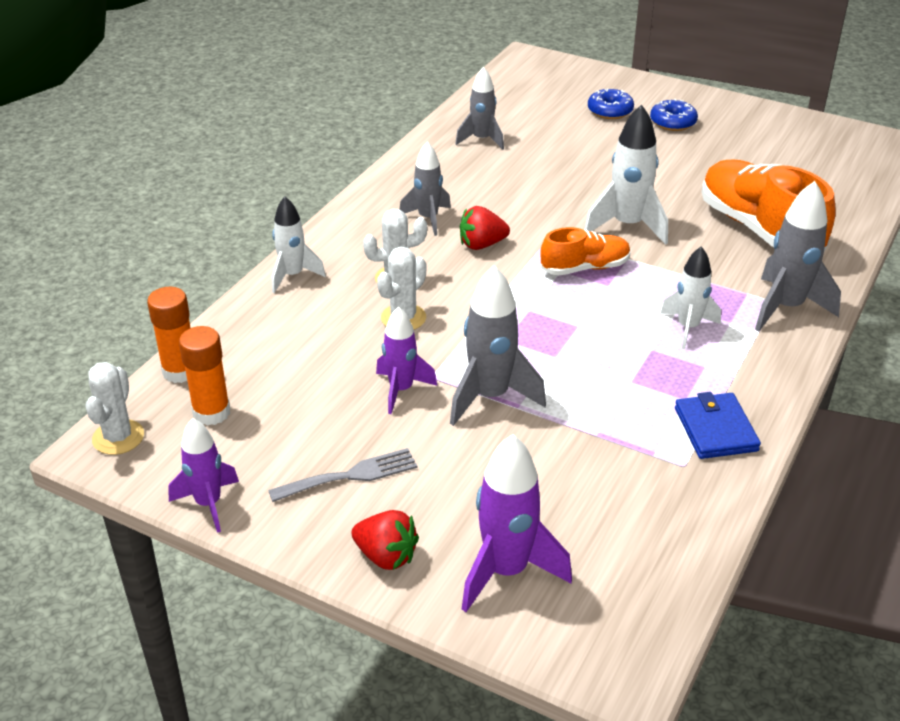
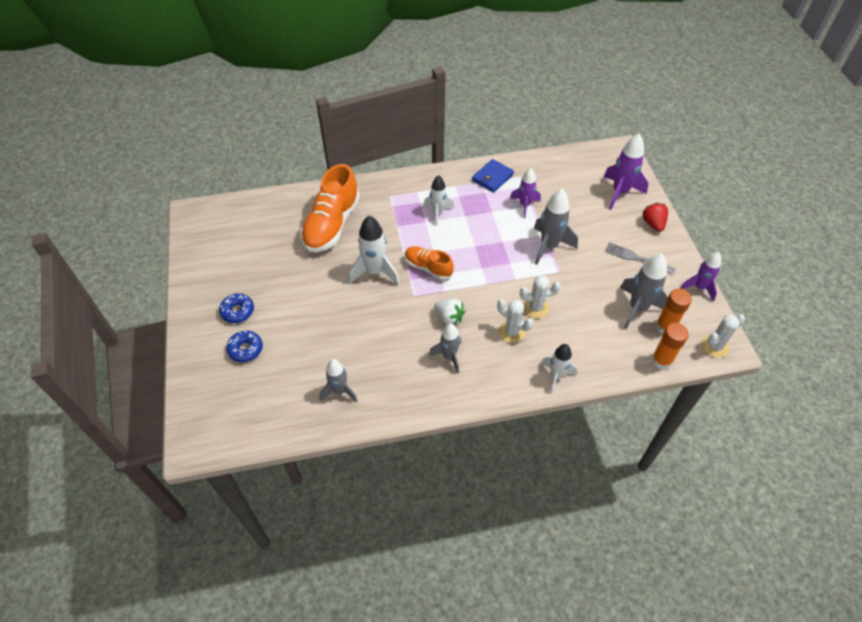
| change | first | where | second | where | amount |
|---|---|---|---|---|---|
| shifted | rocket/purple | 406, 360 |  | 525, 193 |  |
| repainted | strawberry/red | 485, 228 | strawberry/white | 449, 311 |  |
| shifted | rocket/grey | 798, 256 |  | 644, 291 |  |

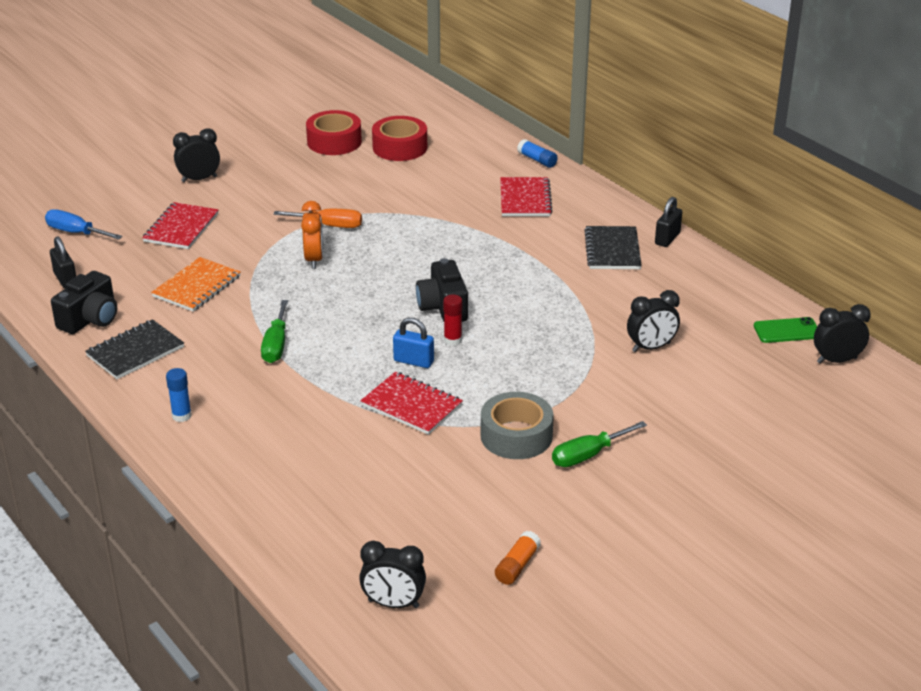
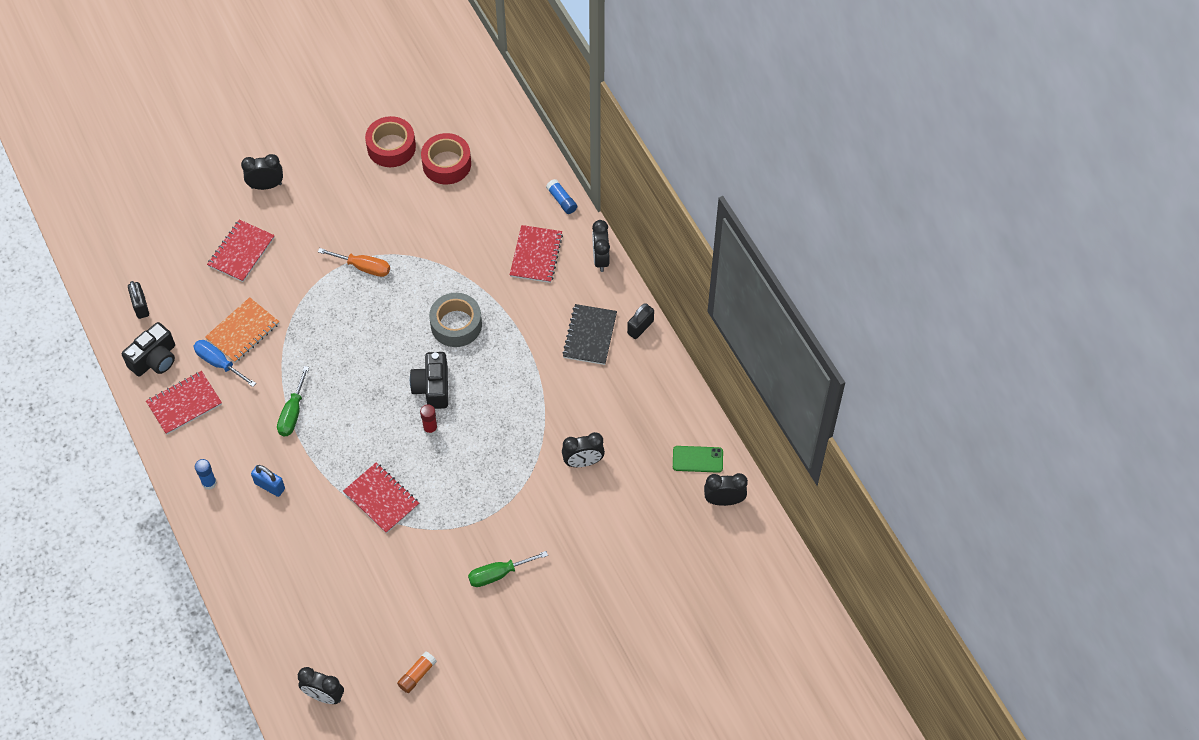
| change | first | where | second | where | amount |
|---|---|---|---|---|---|
| shifted | screwdriver/blue | 84, 224 |  | 224, 363 |  |
| repainted | notebook/black | 134, 349 | notebook/red | 184, 403 |  |
| gone | clock/orange | 312, 235 |  |  |  |
| shifted | padlock/blue | 413, 343 |  | 268, 481 |  |
| shifted | tape/grey | 517, 425 |  | 455, 320 |  |
| new |  |  | clock/black | 601, 246 |  |

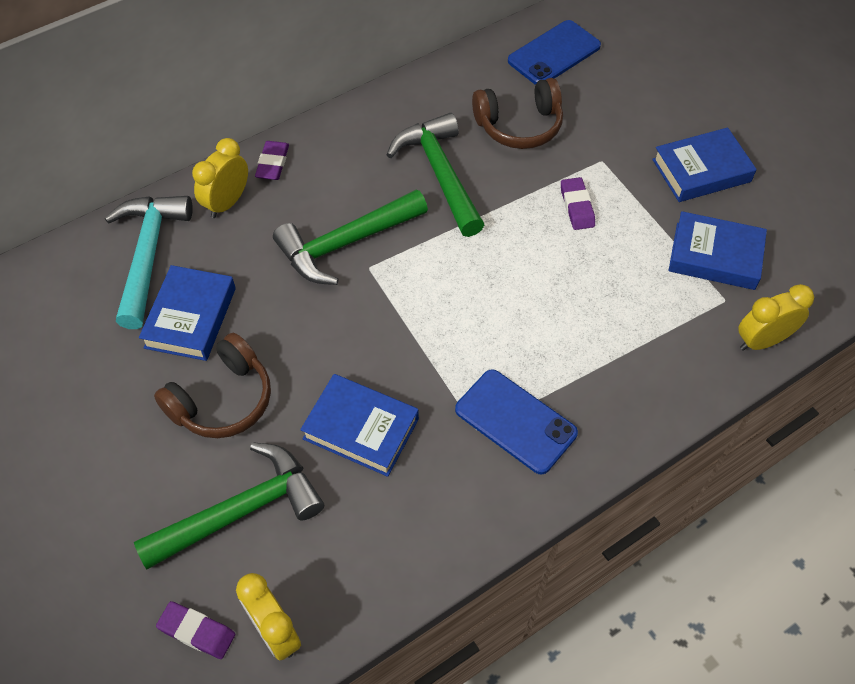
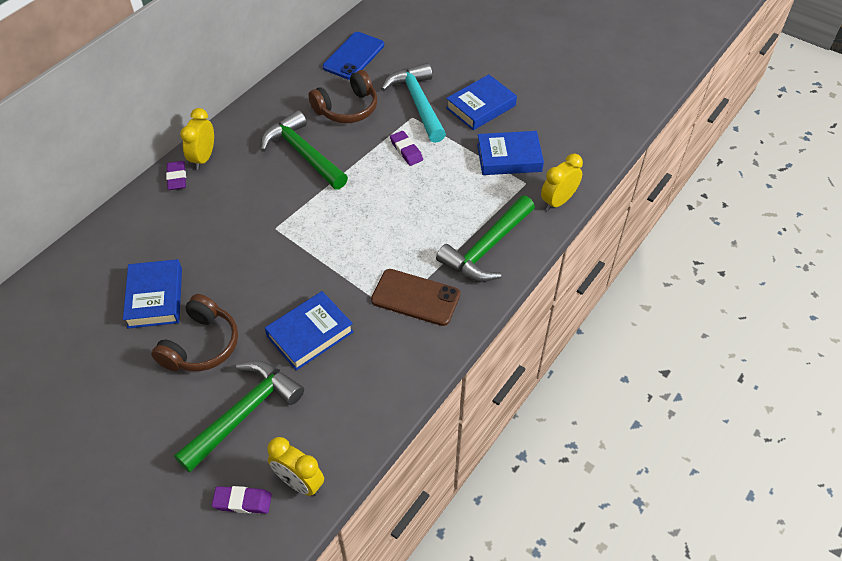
| change | first | where | second | where | amount |
|---|---|---|---|---|---|
| shifted | hammer/turquoise | 149, 262 |  | 413, 103 |  |
| shifted | clock/yellow | 220, 178 |  | 197, 139 |  |
| shifted | hammer/green | 350, 237 |  | 485, 238 |  |
| rotated | book/blue | 359, 425 |  | 309, 331 | 45 degrees counterclockwise |
| repainted | phone/blue | 516, 421 | phone/brown | 415, 297 |  |

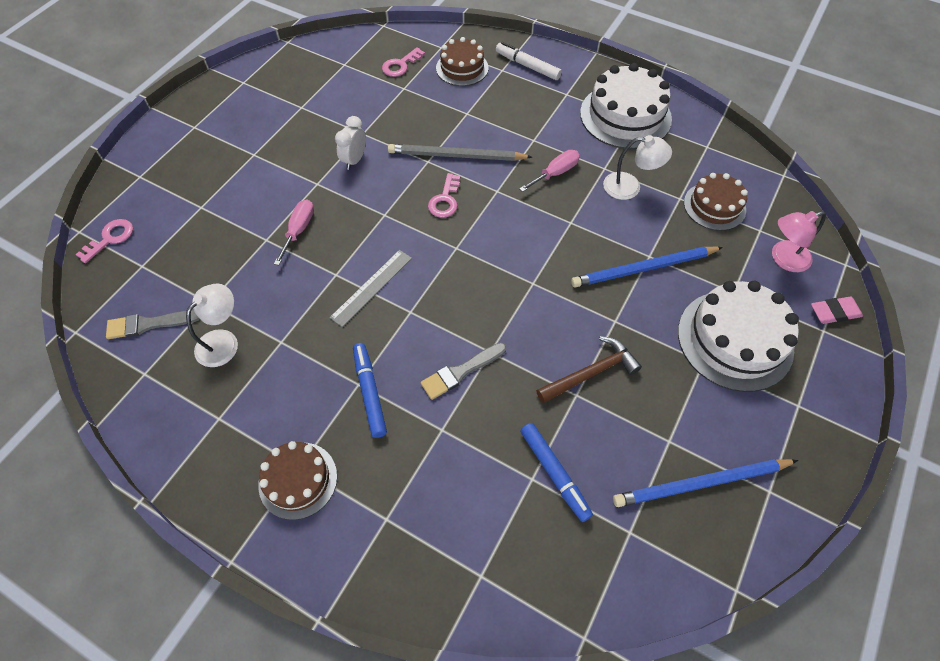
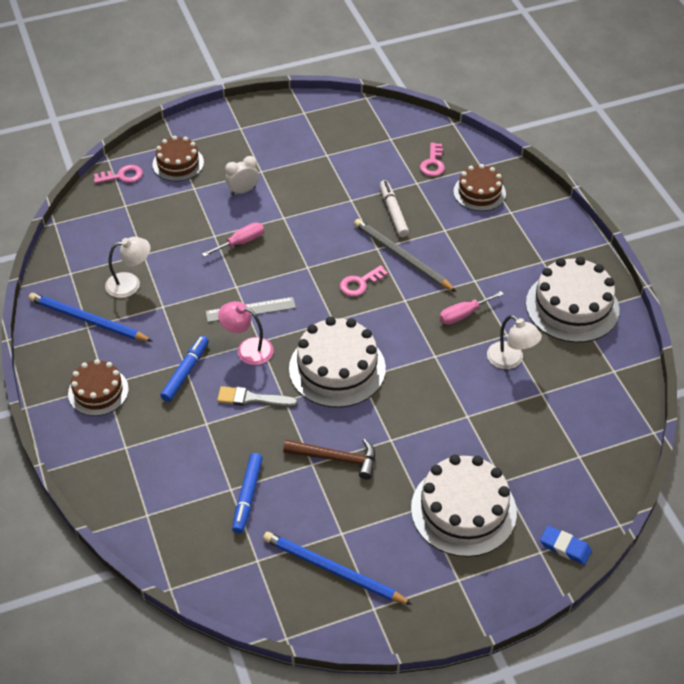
| change | first | where | second | where | amount |
|---|---|---|---|---|---|
| gone | brush/grey | 153, 324 |  |  |  |
| shifted | clock/white | 350, 143 |  | 242, 175 |  |
| rotated | key/pink | 403, 62 |  | 432, 159 | 75 degrees counterclockwise |
| shifted | marker/white | 529, 61 |  | 394, 208 |  |
| rotated | screwdriver/pink | 549, 171 |  | 472, 308 | 150 degrees clockwise |
| shifted | pencil/blue | 647, 267 |  | 90, 317 |  |
| shifted | cake/brown | 716, 202 |  | 178, 158 |  |
| shifted | lamp/pink | 799, 241 |  | 245, 333 |  |
| repainted | eraser/pink | 837, 310 | eraser/blue | 566, 545 |  |
| new |  |  | cake/white | 337, 362 |  |

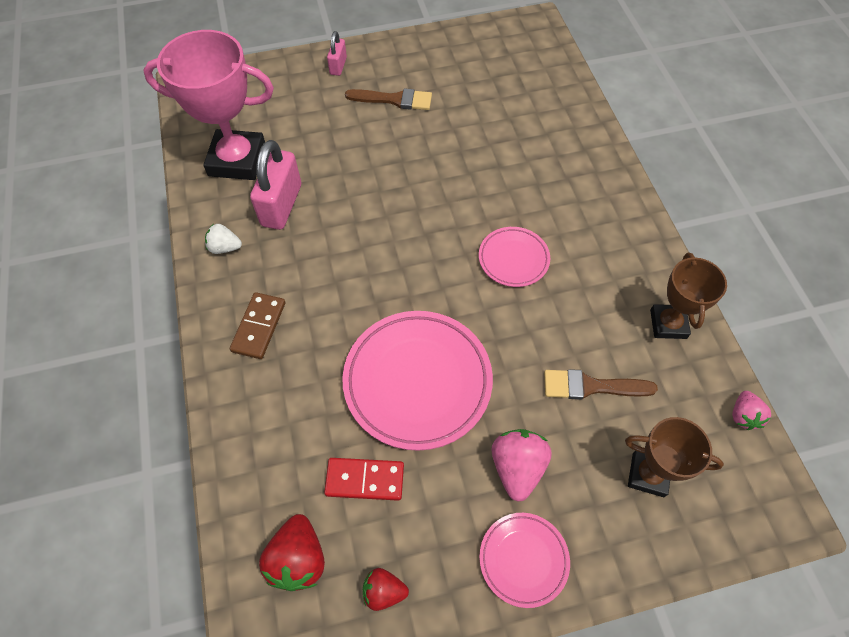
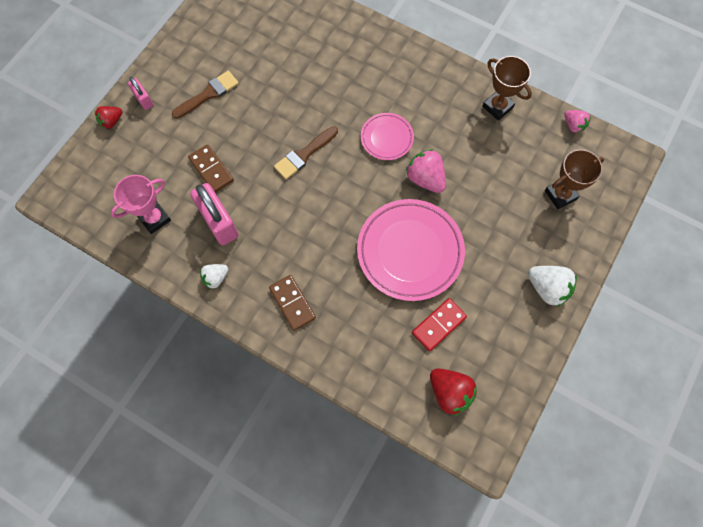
| change | first | where | second | where | amount |
|---|---|---|---|---|---|
| scaled | trophy/pink | 208, 105 |  | 141, 204 | x0.59 |
| shifted | strawberry/red | 386, 589 |  | 108, 117 |  |
| swapped | plate/pink | 524, 560 | strawberry/white | 552, 286 |  |
| shifted | strawberry/pink | 521, 465 |  | 426, 171 |  |
| shifted | brush/brown | 601, 384 |  | 306, 152 |  |
| new |  |  | domino/brown | 211, 168 |  |

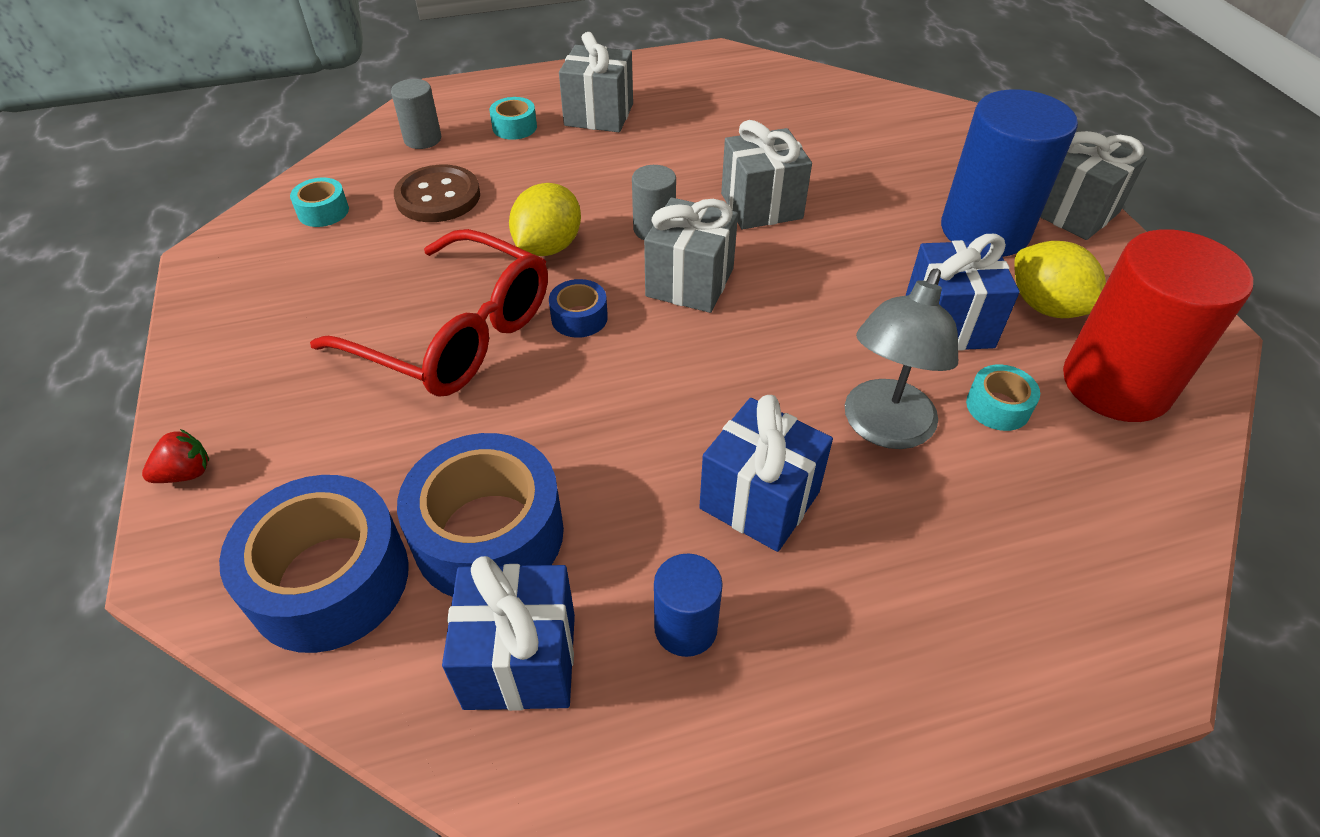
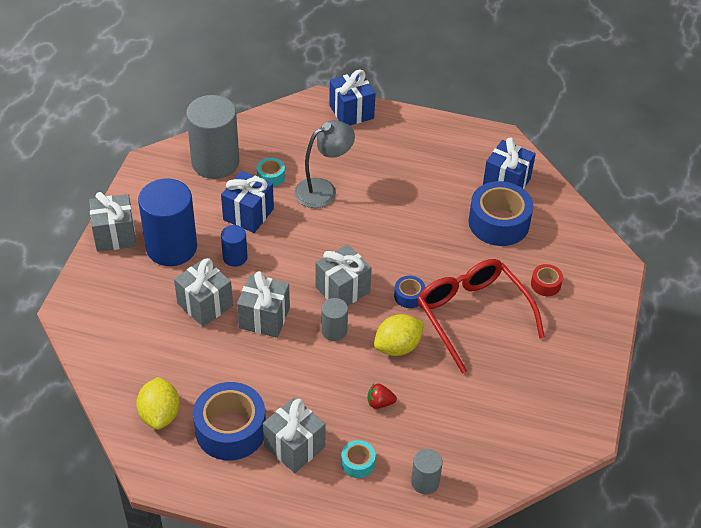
| change | first | where | second | where | amount |
|---|---|---|---|---|---|
| shifted | strawberry/red | 175, 456 |  | 382, 396 |  |
| shifted | tape/blue | 314, 564 |  | 229, 421 |  |
| gone | tape/turquoise | 319, 202 |  |  |  |
| gone | button/brown | 437, 193 |  |  |  |
| shifted | cylinder/blue | 688, 605 |  | 234, 246 |  |
| shifted | gift/blue | 766, 473 |  | 352, 97 |  |
| shifted | lemon/yellow | 1060, 279 |  | 158, 403 |  |
| repainted | cylinder/red | 1158, 325 | cylinder/grey | 212, 137 |  |
| new |  |  | gift/grey | 203, 292 |  |
| new |  |  | tape/red | 547, 280 |  |

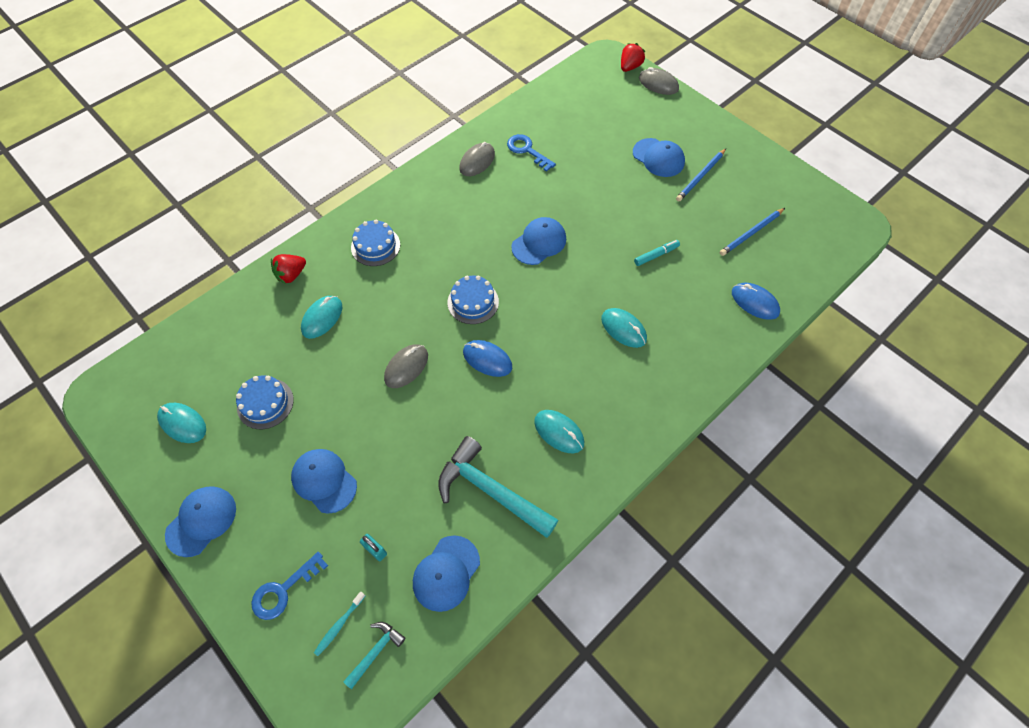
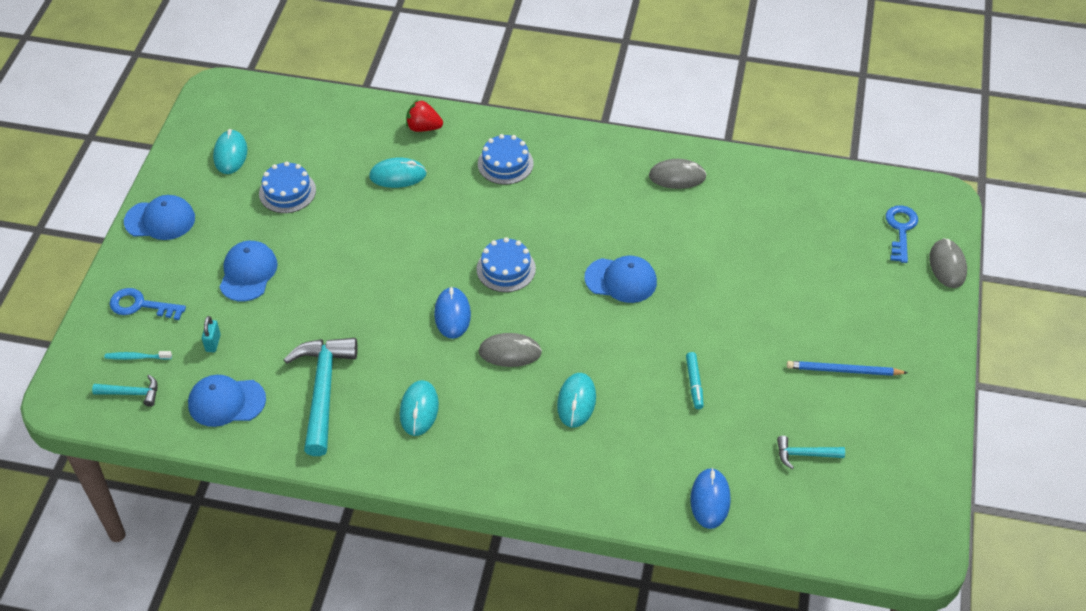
| change | first | where | second | where | amount |
|---|---|---|---|---|---|
| shifted | mouse/grey | 406, 366 |  | 510, 350 |  |
| shifted | key/blue | 531, 153 |  | 902, 234 |  |
| gone | strawberry/red | 633, 57 |  |  |  |
| gone | cap/blue | 659, 157 |  |  |  |
| rotated | marker/turquoise | 657, 253 |  | 695, 380 | 60 degrees clockwise |
| swapped | pencil/blue | 752, 232 | hammer/turquoise | 811, 452 |  |

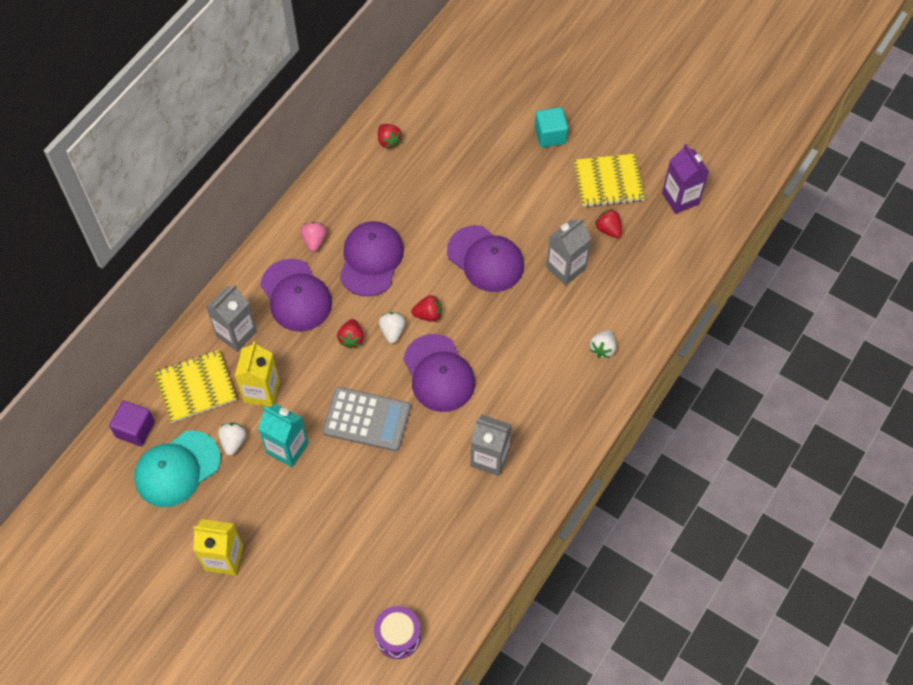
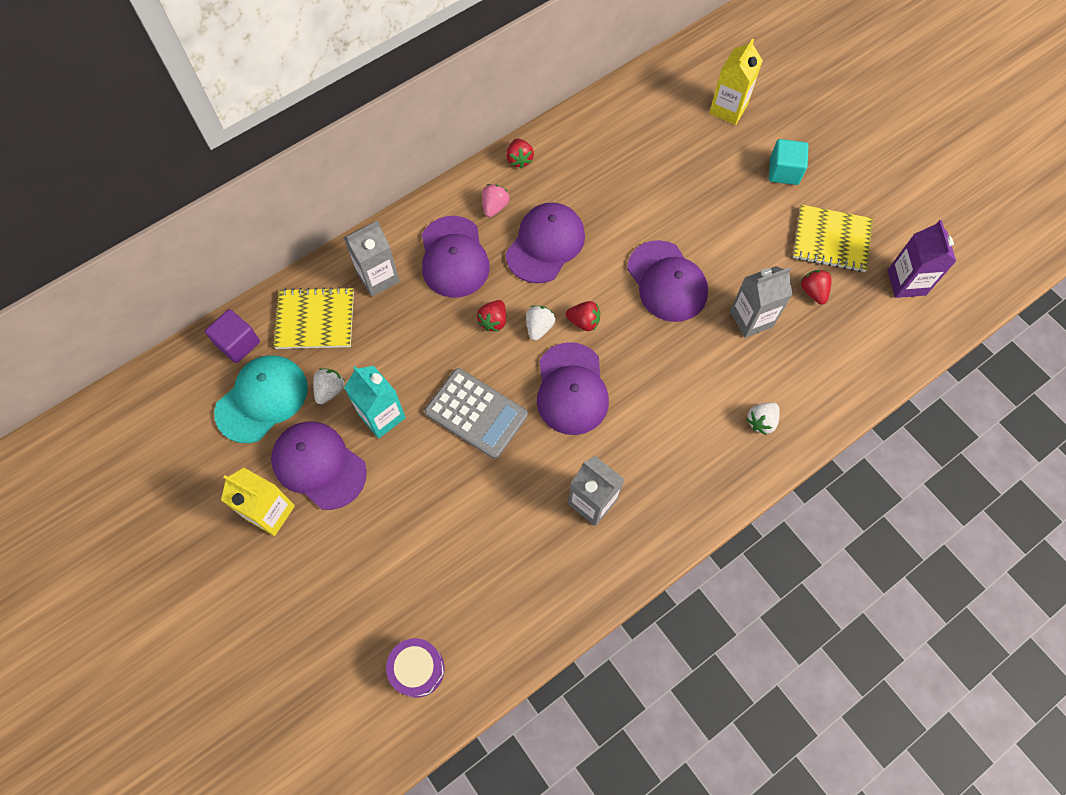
| change | first | where | second | where | amount |
|---|---|---|---|---|---|
| rotated | cap/turquoise | 177, 469 |  | 261, 399 | 150 degrees clockwise |
| shifted | carton/yellow | 257, 374 |  | 736, 81 |  |
| shifted | strawberry/red | 390, 136 |  | 520, 153 |  |
| new |  |  | cap/purple | 319, 465 |  |

